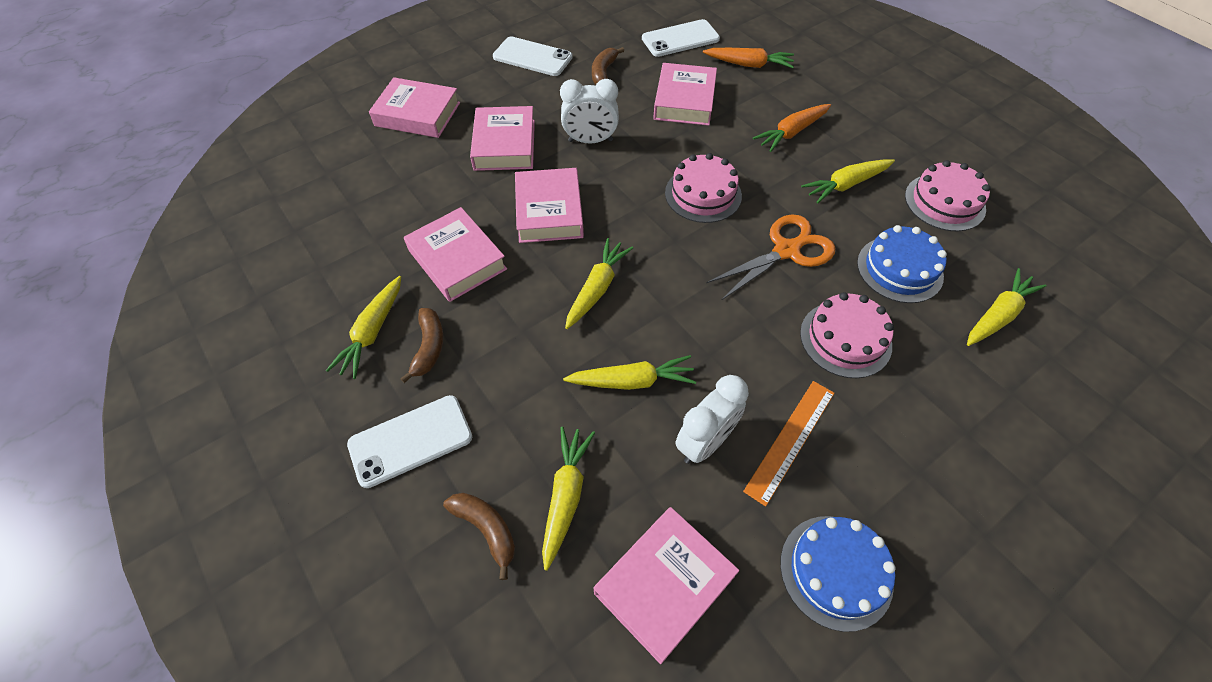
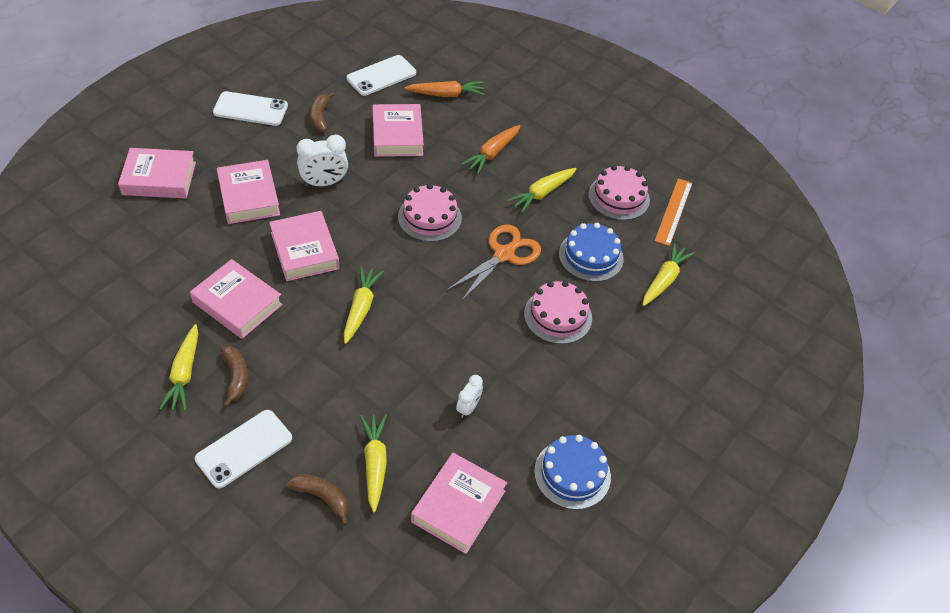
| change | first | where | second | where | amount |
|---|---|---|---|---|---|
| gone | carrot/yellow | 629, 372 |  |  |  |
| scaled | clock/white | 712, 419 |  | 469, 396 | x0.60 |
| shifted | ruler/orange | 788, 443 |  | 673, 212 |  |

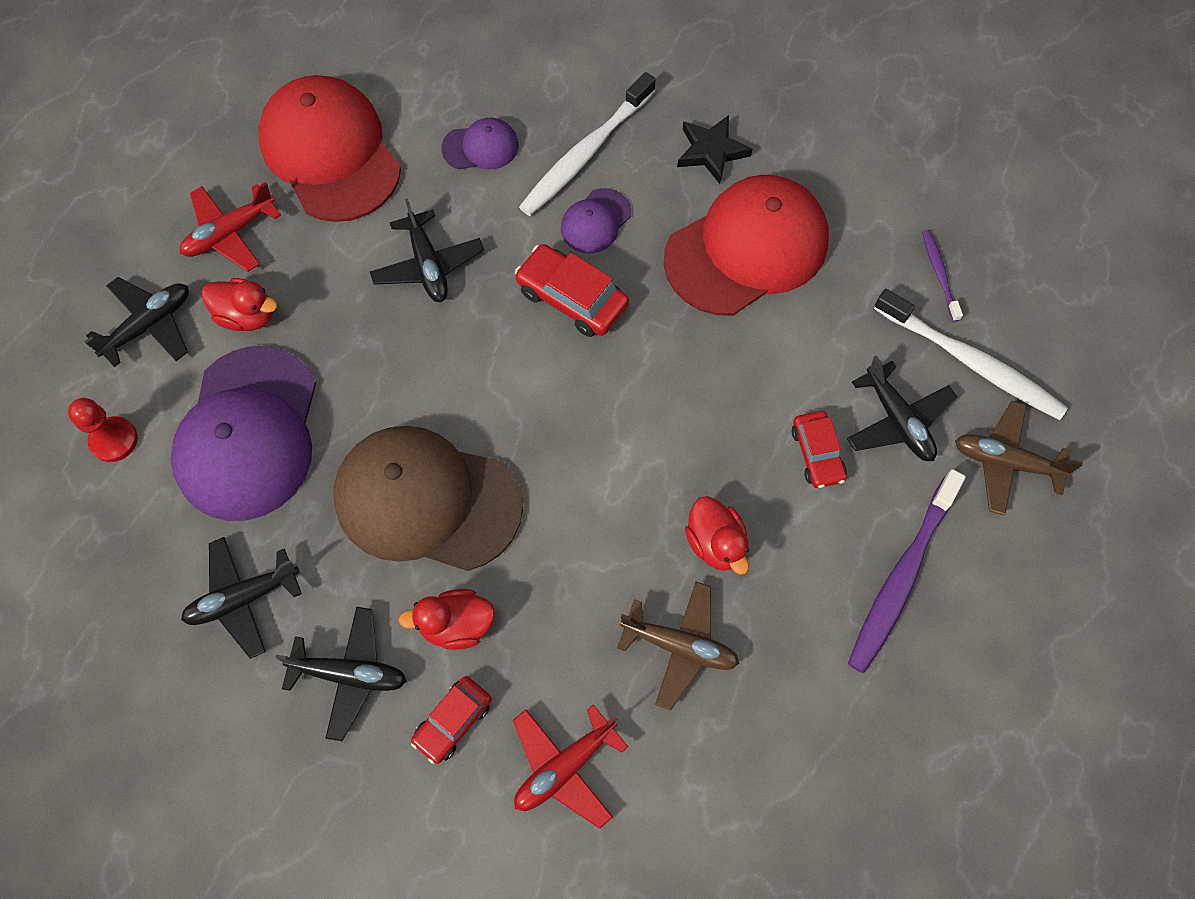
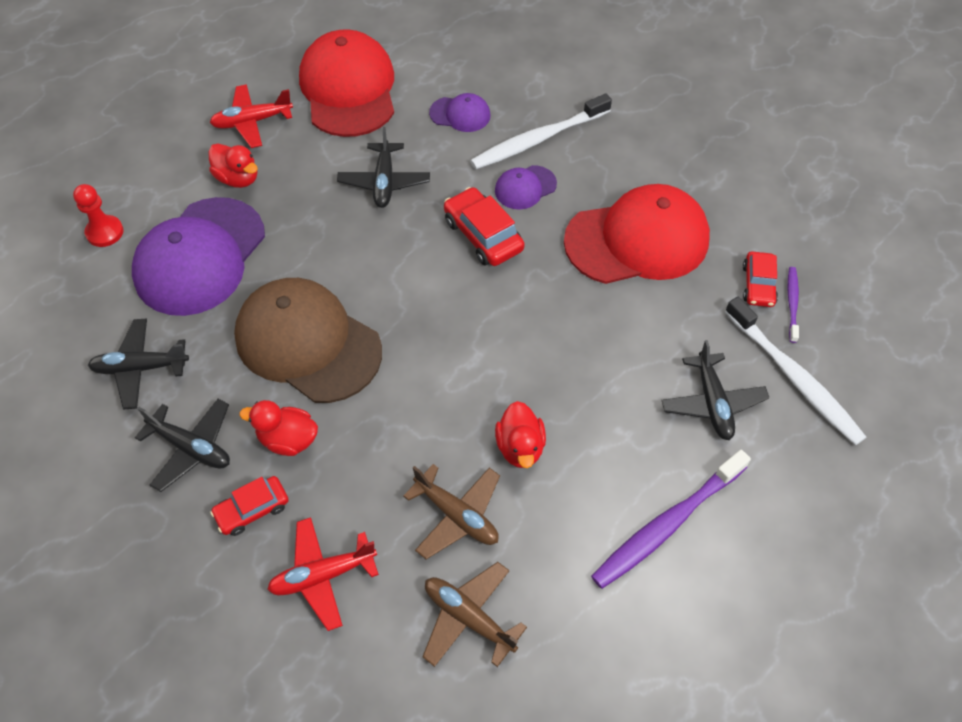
| change | first | where | second | where | amount |
|---|---|---|---|---|---|
| gone | plane/black | 136, 322 |  |  |  |
| gone | star/black | 715, 149 |  |  |  |
| shifted | car/red | 819, 449 |  | 760, 279 |  |
| shifted | plane/brown | 1019, 458 |  | 474, 614 |  |

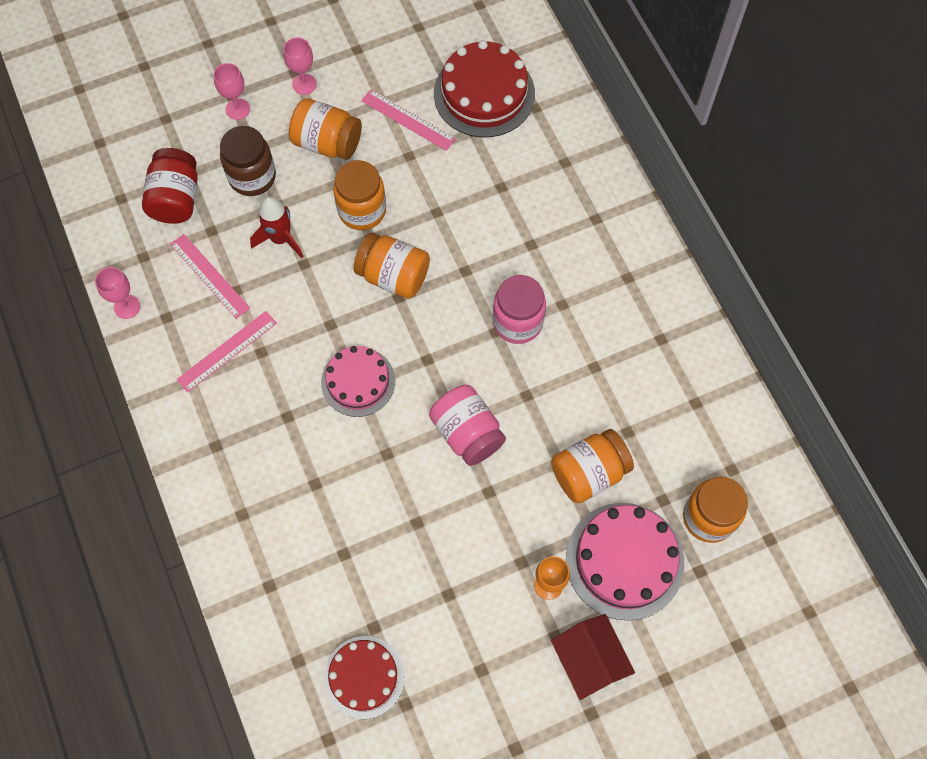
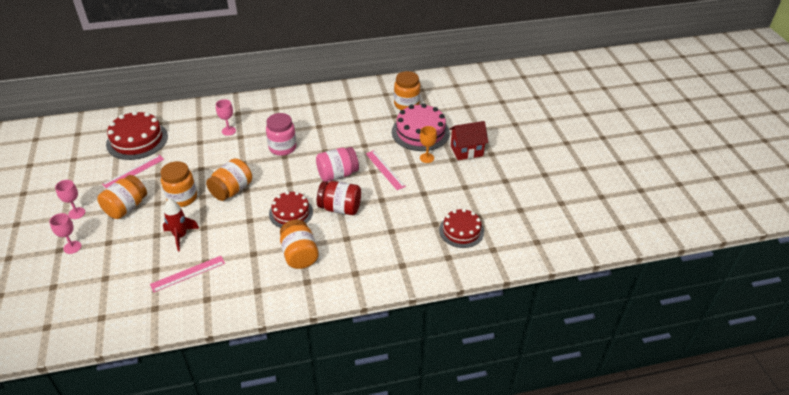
| change | first | where | second | where | amount |
|---|---|---|---|---|---|
| shifted | goblet/pink | 117, 293 |  | 226, 117 |  |
| shifted | jar/red | 170, 186 |  | 339, 198 |  |
| shifted | ruler/pink | 227, 351 |  | 386, 170 |  |
| gone | jar/brown | 248, 161 |  |  |  |
| repainted | cake/pink | 358, 381 | cake/red | 291, 209 |  |
| shifted | jar/orange | 592, 466 |  | 299, 244 |  |

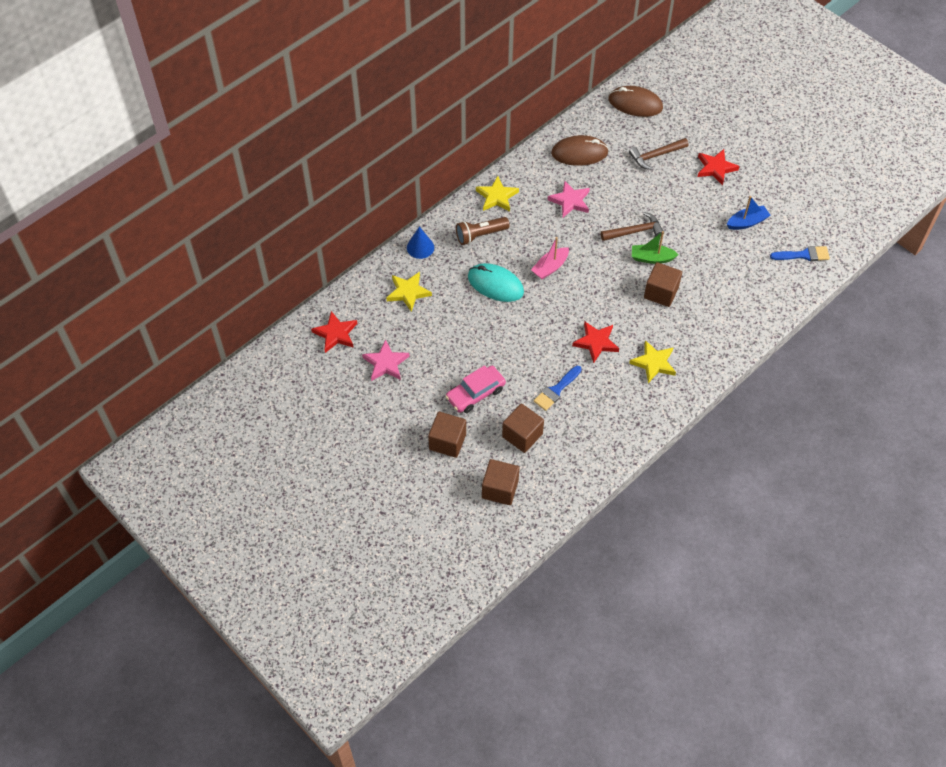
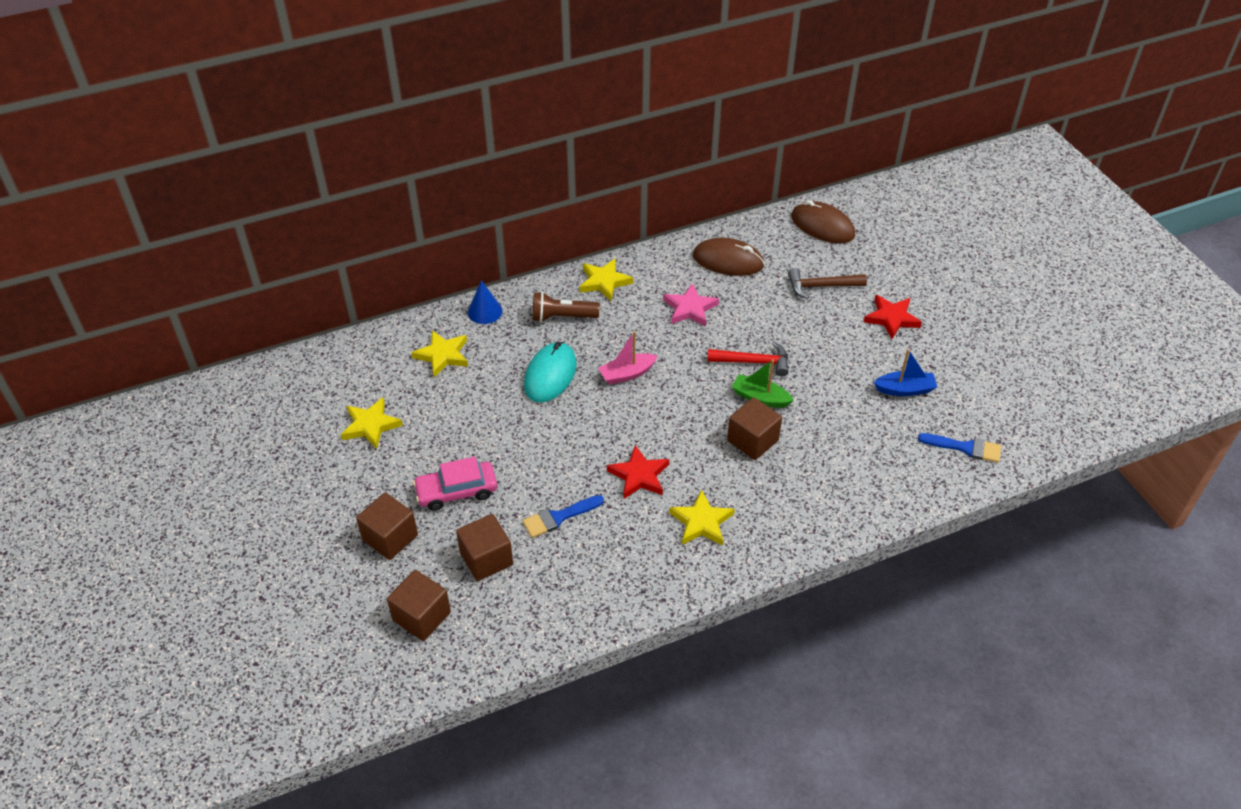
| change | first | where | second | where | amount |
|---|---|---|---|---|---|
| gone | star/red | 334, 332 |  |  |  |
| repainted | star/pink | 386, 360 | star/yellow | 372, 423 |  |
| rotated | mouse/turquoise | 496, 282 |  | 550, 372 | 60 degrees clockwise |
| repainted | hammer/brown | 632, 226 | hammer/red | 748, 359 |  |

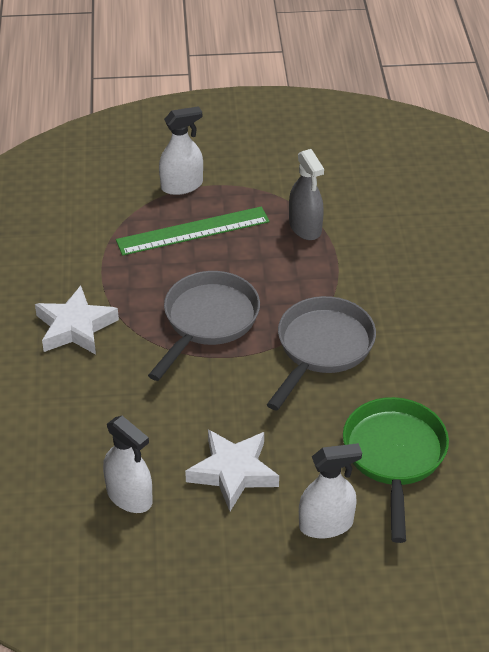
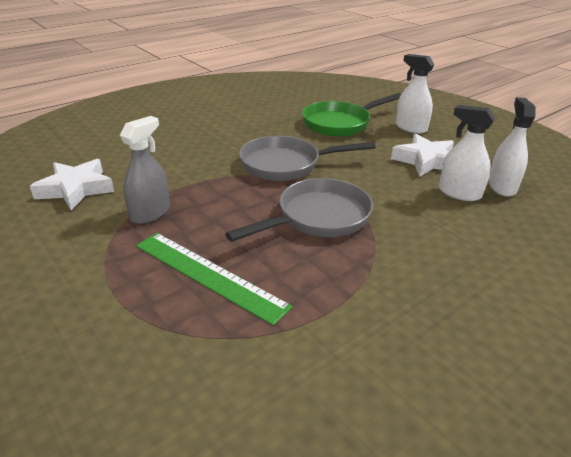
| change | first | where | second | where | amount |
|---|---|---|---|---|---|
| shifted | star/white | 77, 319 |  | 72, 184 |  |
| rotated | pan/grey | 204, 326 |  | 299, 210 | 150 degrees clockwise |
| shifted | spray bottle/white | 181, 150 |  | 467, 153 |  |

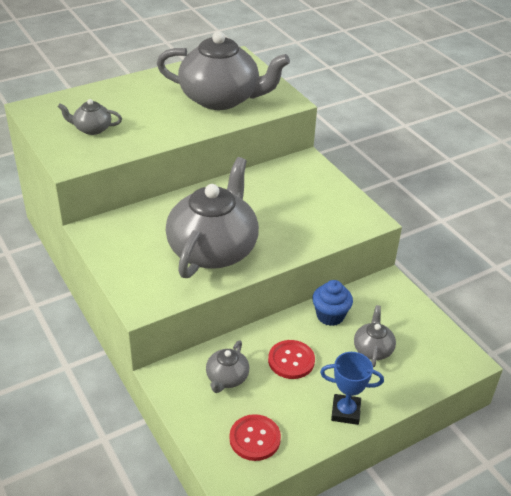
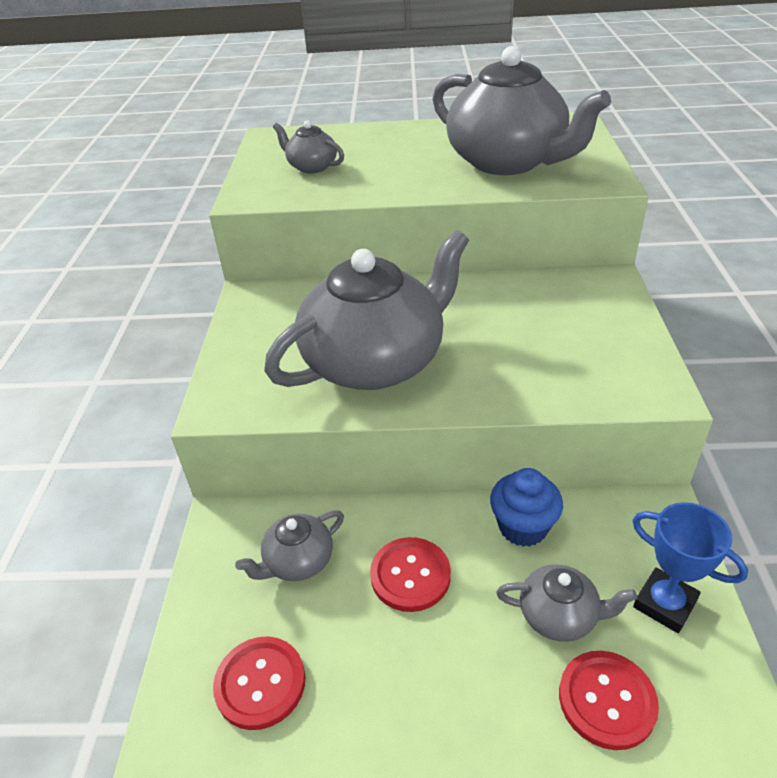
| change | first | where | second | where | amount |
|---|---|---|---|---|---|
| shifted | trophy/blue | 352, 388 |  | 690, 567 |  |
| rotated | teapot/grey | 375, 336 |  | 566, 603 | 60 degrees clockwise |
| new |  |  | button/red | 609, 700 |  |

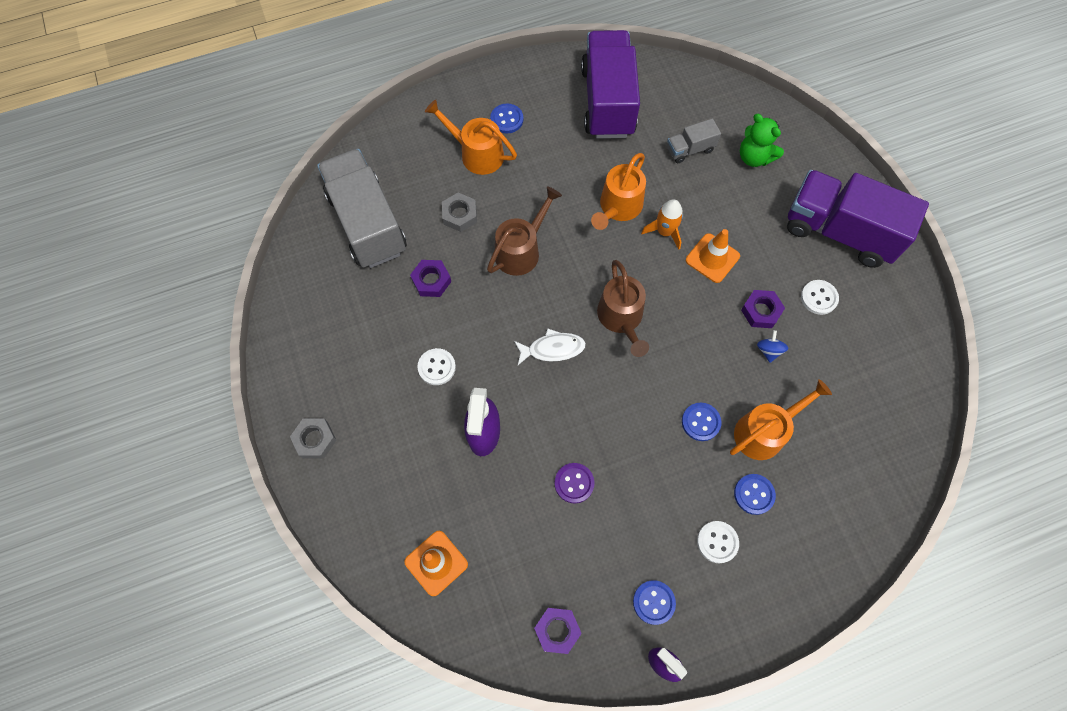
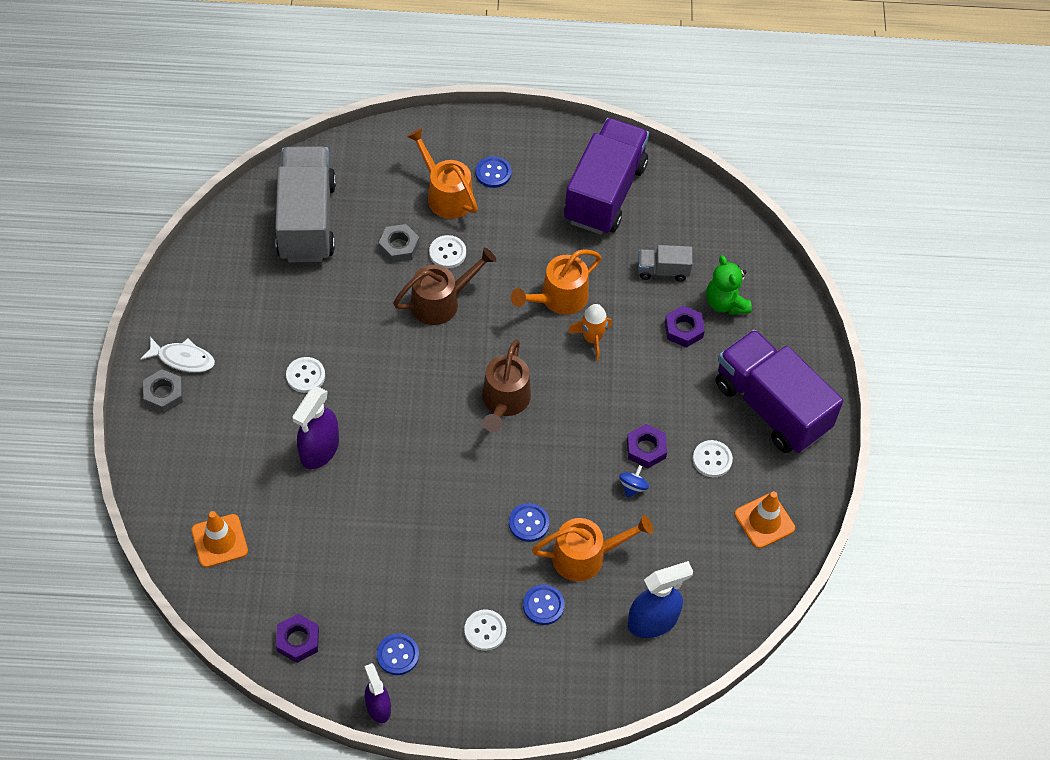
| change | first | where | second | where | amount |
|---|---|---|---|---|---|
| shifted | nut/purple | 430, 278 |  | 685, 327 |  |
| shifted | fish/white | 550, 347 |  | 177, 355 |  |
| gone | button/purple | 574, 483 |  |  |  |
| shifted | traffic cone/orange | 713, 256 |  | 765, 519 |  |
| new |  |  | button/white | 447, 252 |  |
| new |  |  | spray bottle/blue | 660, 599 |  |

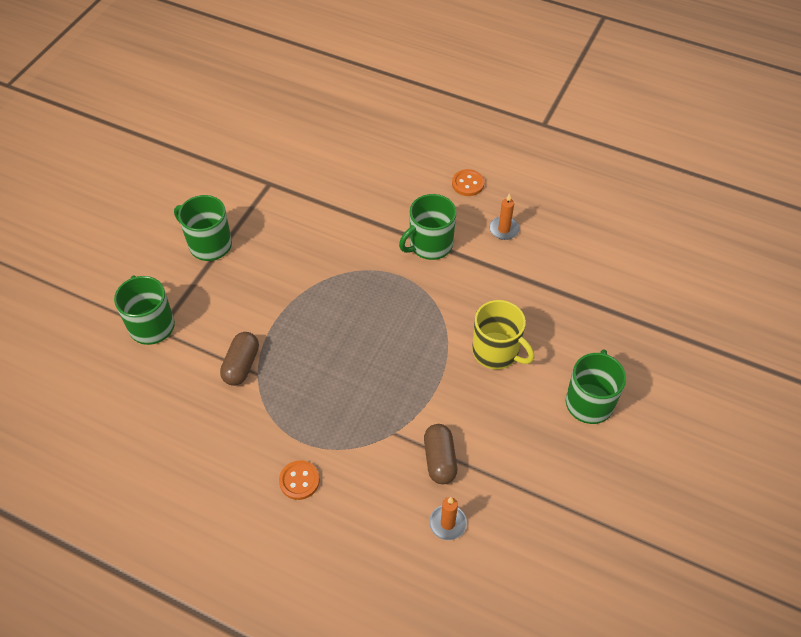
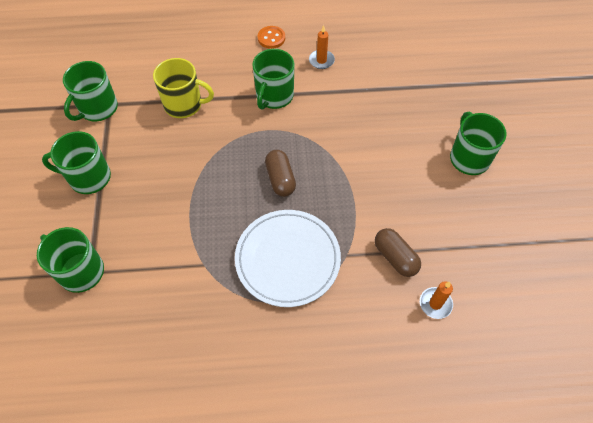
| change | first | where | second | where | amount |
|---|---|---|---|---|---|
| shifted | capsule/brown | 239, 359 |  | 280, 173 |  |
| gone | button/orange | 299, 480 |  |  |  |
| shifted | mug/yellow | 503, 335 |  | 183, 88 |  |
| new |  |  | mug/green | 90, 91 |  |
| new |  |  | plate/white | 288, 258 |  |

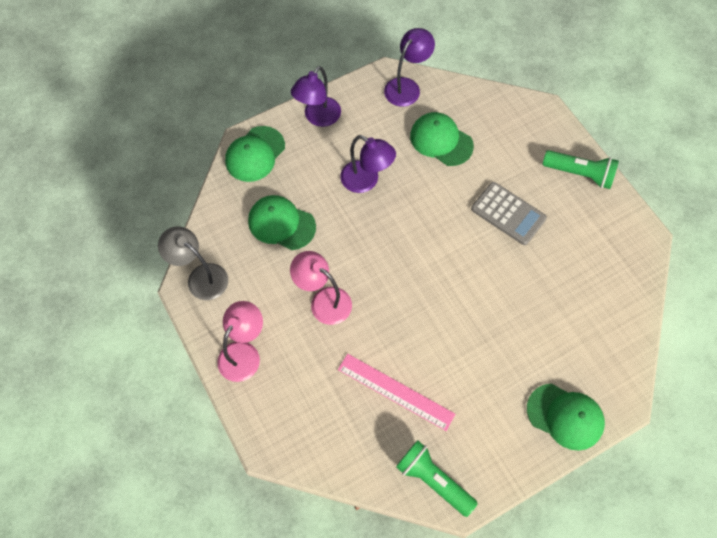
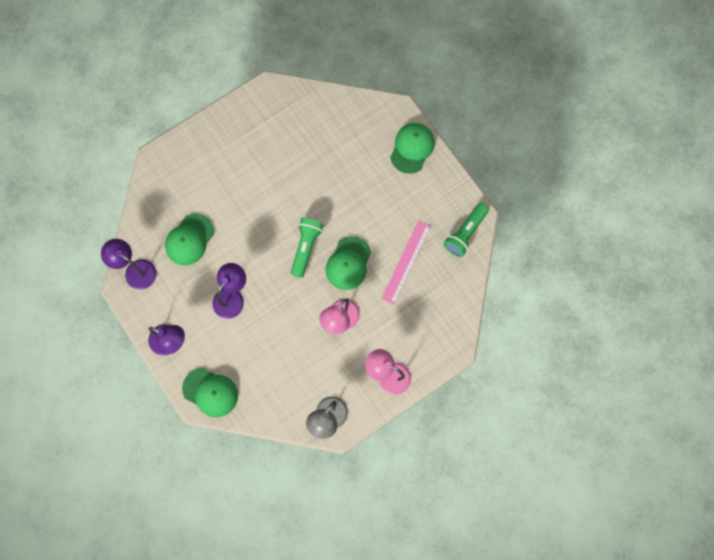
| change | first | where | second | where | amount |
|---|---|---|---|---|---|
| shifted | cap/green | 282, 222 |  | 348, 263 |  |
| gone | calculator/grey | 509, 213 |  |  |  |
| shifted | flashlight/green | 580, 169 |  | 307, 248 |  |

